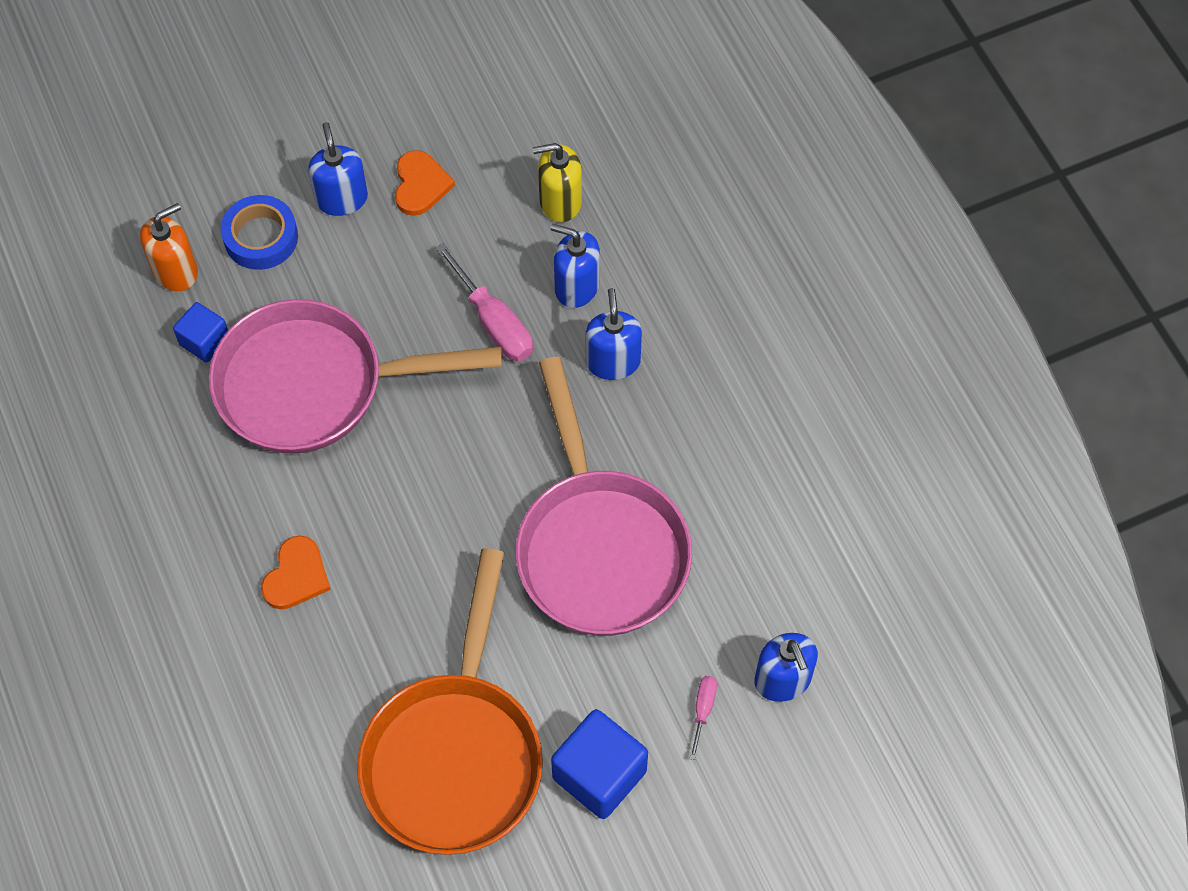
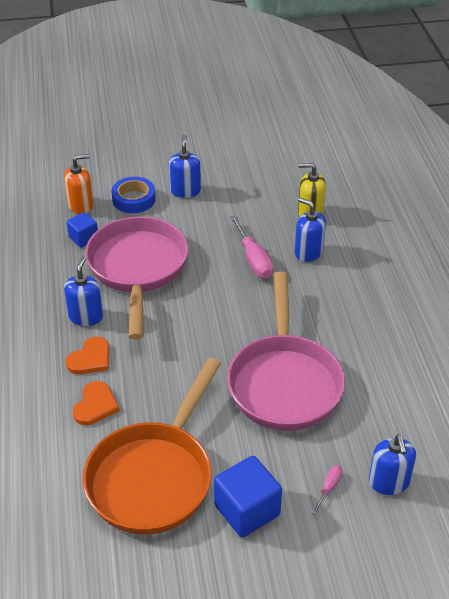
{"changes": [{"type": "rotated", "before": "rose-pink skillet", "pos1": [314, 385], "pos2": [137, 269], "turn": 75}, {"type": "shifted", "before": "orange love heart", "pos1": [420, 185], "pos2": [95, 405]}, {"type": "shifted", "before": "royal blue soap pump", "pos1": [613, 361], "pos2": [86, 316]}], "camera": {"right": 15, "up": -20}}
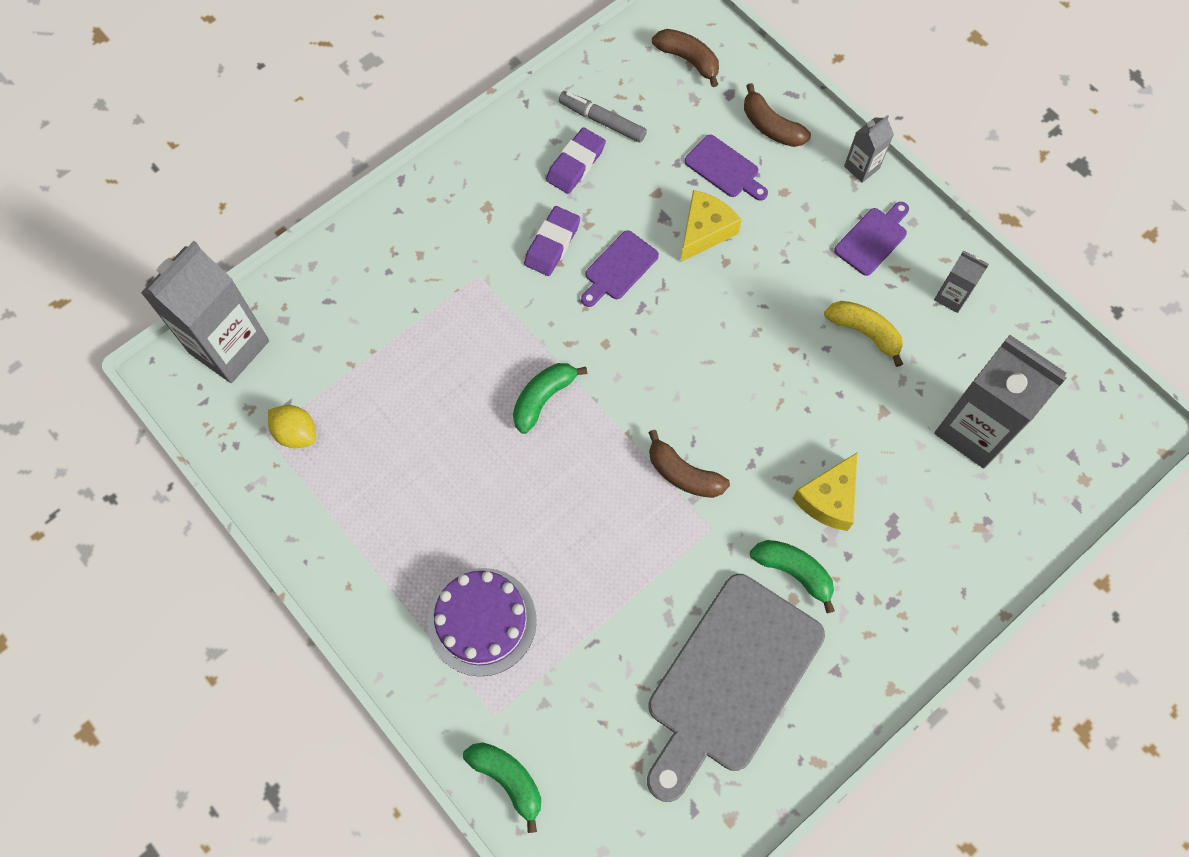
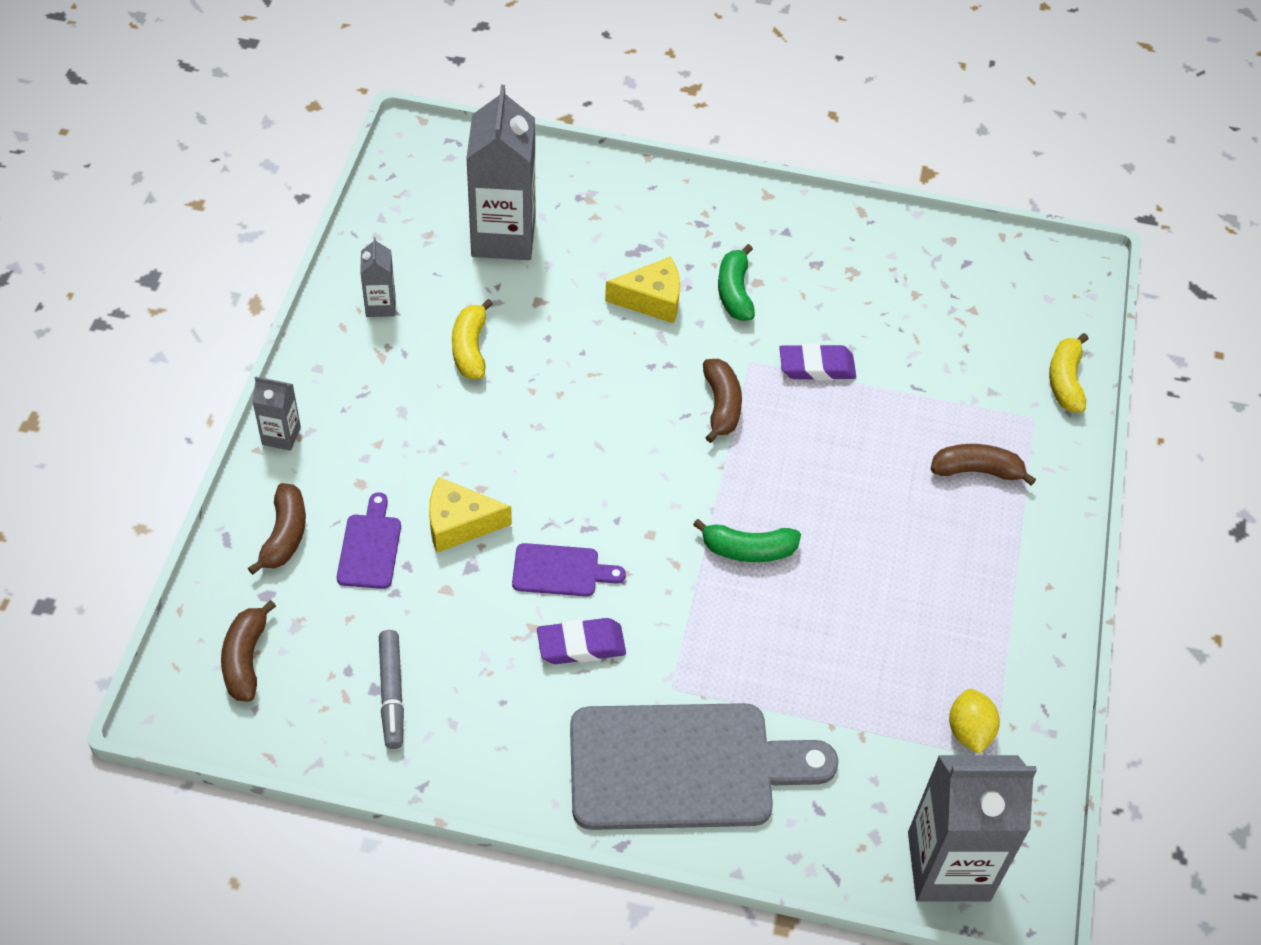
{"changes": [{"type": "swapped", "before": "purple gateau", "after": "dark brown banana", "pos1": [482, 621], "pos2": [976, 471]}, {"type": "repainted", "before": "green banana", "after": "bright yellow banana", "pos1": [508, 779], "pos2": [1065, 381]}, {"type": "shifted", "before": "purple pencil eraser", "pos1": [575, 164], "pos2": [816, 367]}, {"type": "shifted", "before": "ash-grey chopping board", "pos1": [730, 680], "pos2": [683, 767]}, {"type": "gone", "before": "purple chopping board", "pos1": [873, 239]}], "camera": {"right": -130, "up": -15}}
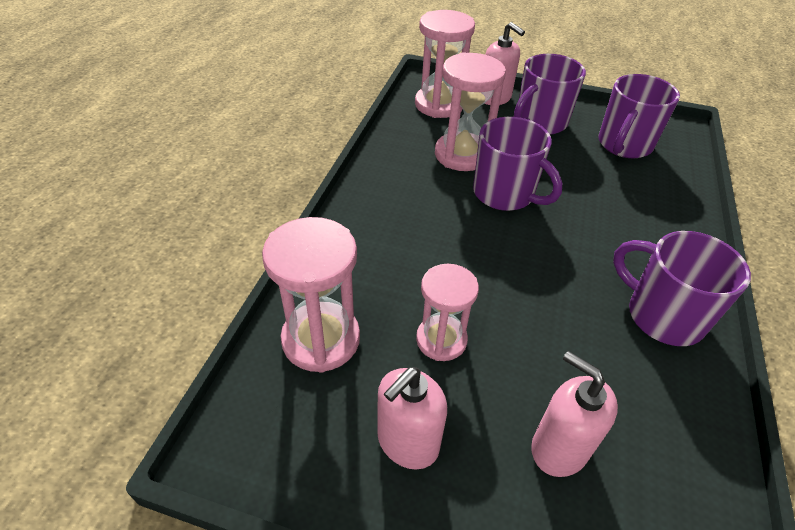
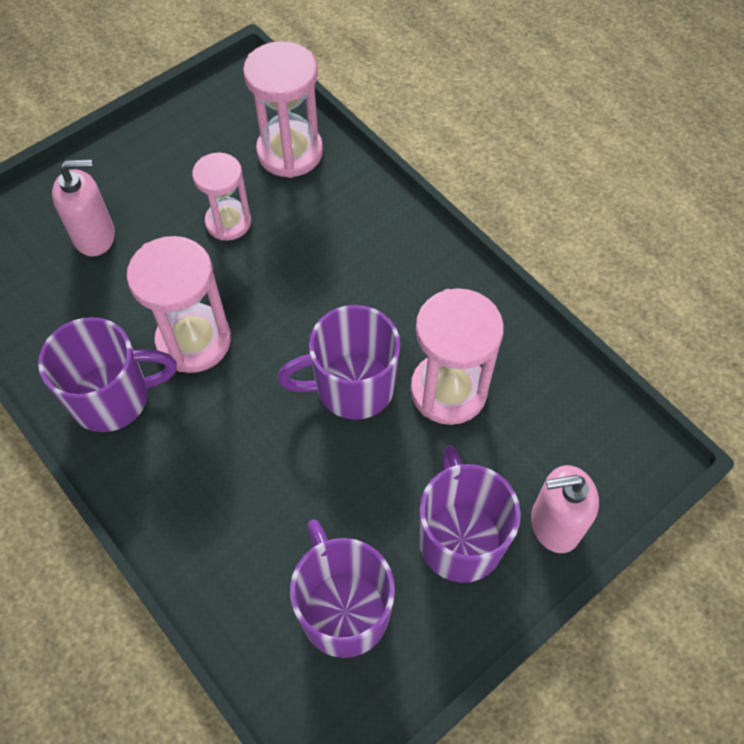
{"changes": [{"type": "gone", "before": "rose-pink soap pump", "pos1": [407, 442]}, {"type": "shifted", "before": "rose-pink sand timer", "pos1": [439, 105], "pos2": [194, 341]}], "camera": {"right": 125, "up": 15}}
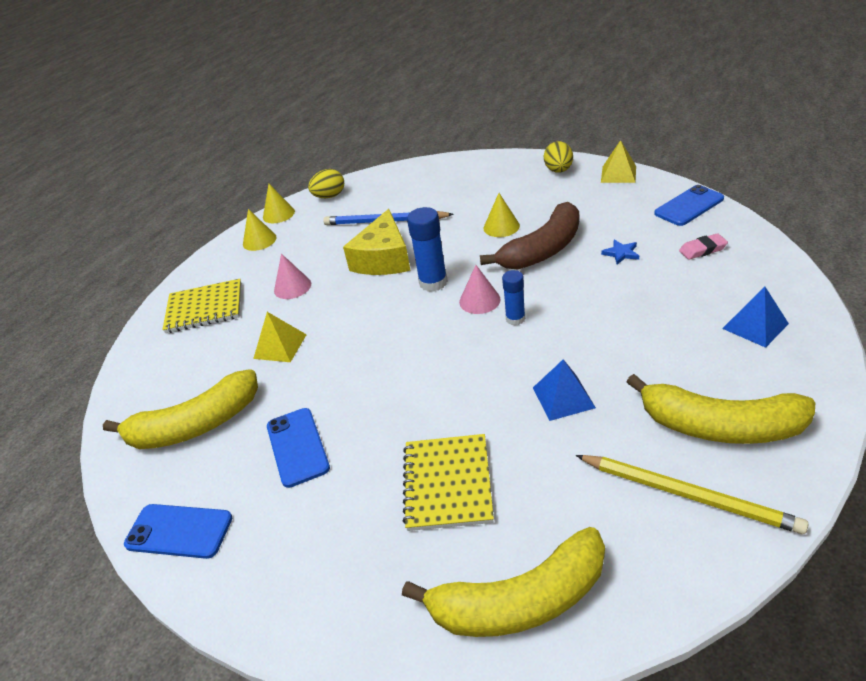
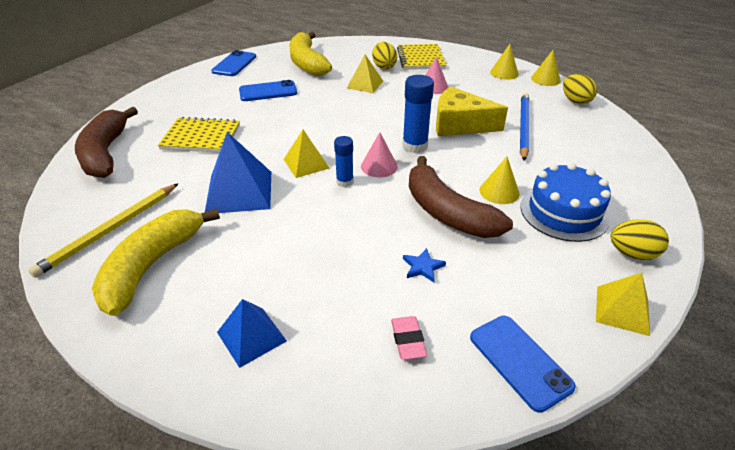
{"changes": [{"type": "repainted", "before": "bright yellow banana", "after": "dark brown banana", "pos1": [520, 600], "pos2": [106, 153]}, {"type": "scaled", "before": "royal blue pyramid", "pos1": [563, 397], "pos2": [239, 191], "scale": 1.62}, {"type": "new", "after": "bright yellow pyramid", "pos2": [306, 163]}, {"type": "new", "after": "bright yellow toy egg", "pos2": [384, 67]}, {"type": "new", "after": "royal blue gateau", "pos2": [564, 212]}], "camera": {"right": 90, "up": 0}}
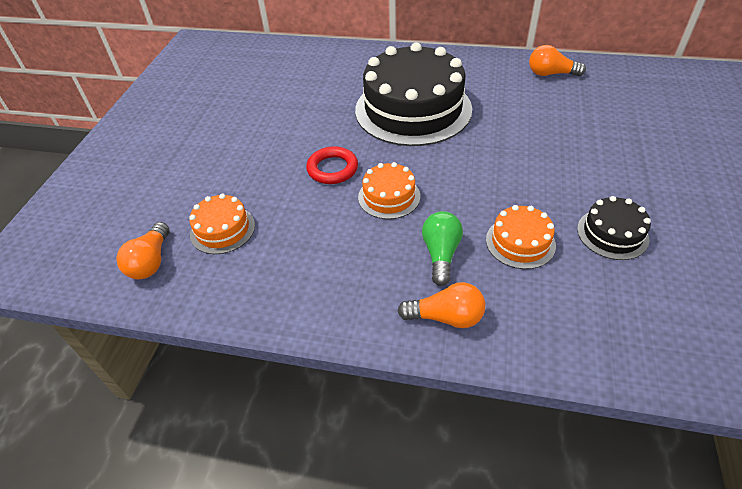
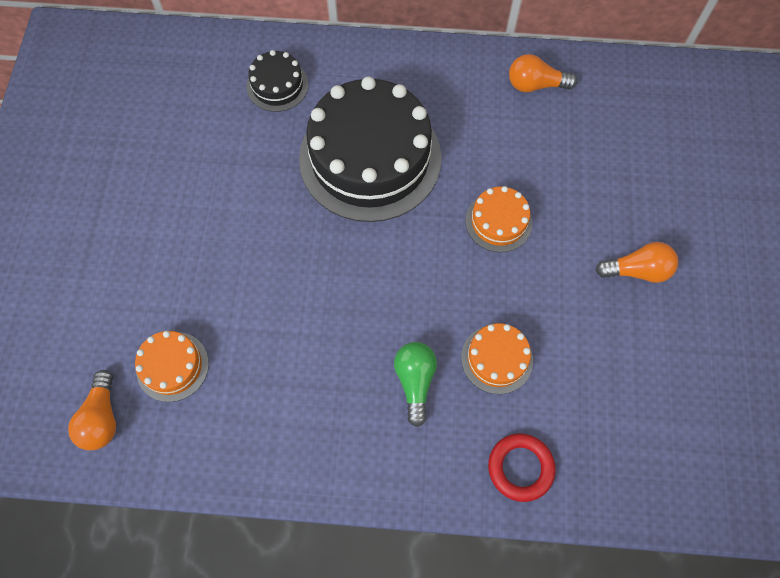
{"changes": [{"type": "shifted", "before": "scarlet torus", "pos1": [332, 169], "pos2": [520, 468]}, {"type": "shifted", "before": "orange gateau", "pos1": [389, 196], "pos2": [498, 222]}, {"type": "shifted", "before": "orange light bulb", "pos1": [446, 317], "pos2": [637, 270]}, {"type": "shifted", "before": "jet-black gateau", "pos1": [612, 234], "pos2": [277, 85]}], "camera": {"right": -10, "up": 20}}
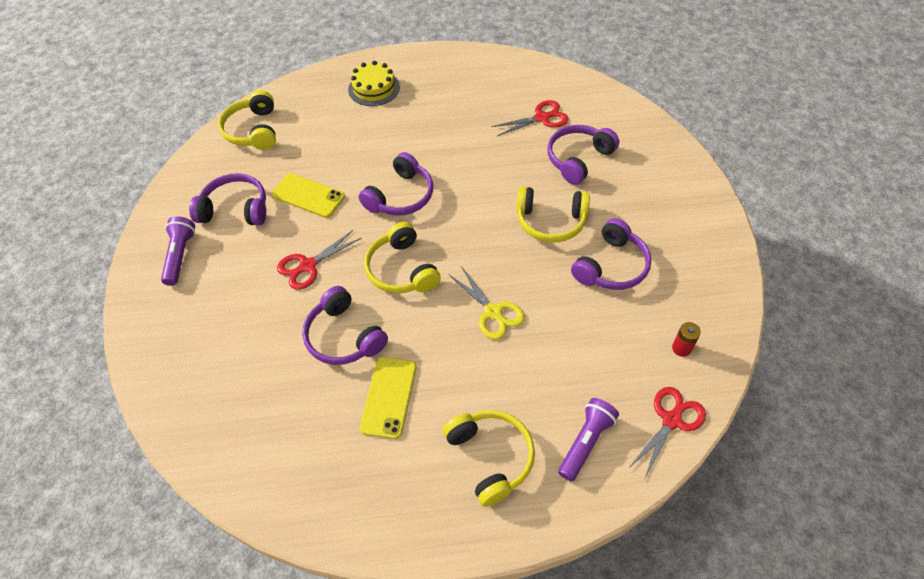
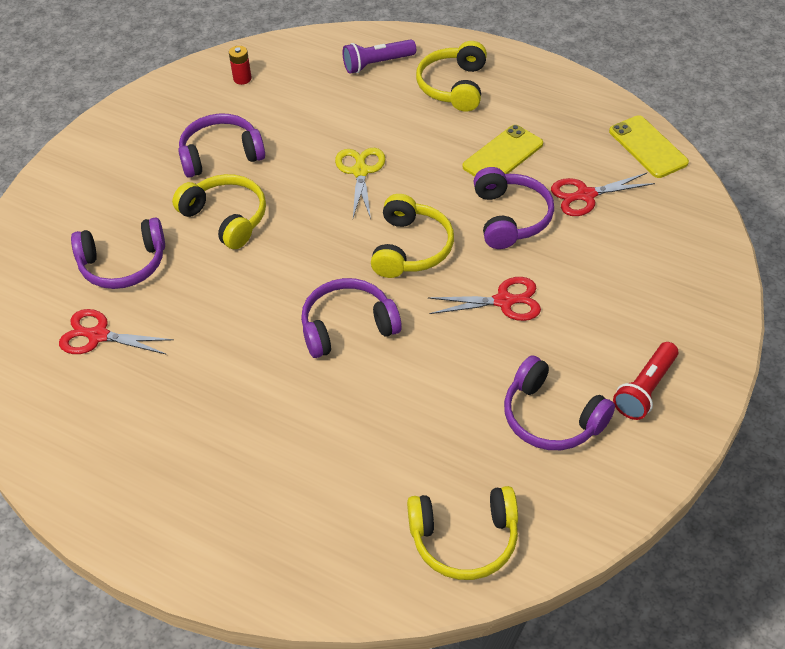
{"changes": [{"type": "repainted", "before": "purple torch", "after": "scarlet torch", "pos1": [180, 256], "pos2": [645, 389]}, {"type": "rotated", "before": "bright yellow headset", "pos1": [253, 130], "pos2": [464, 539], "turn": 60}, {"type": "shifted", "before": "bright yellow phone", "pos1": [308, 196], "pos2": [648, 147]}, {"type": "gone", "before": "bright yellow gateau", "pos1": [374, 88]}, {"type": "shifted", "before": "scarlet pair of scissors", "pos1": [671, 420], "pos2": [586, 195]}], "camera": {"right": -145, "up": -5}}
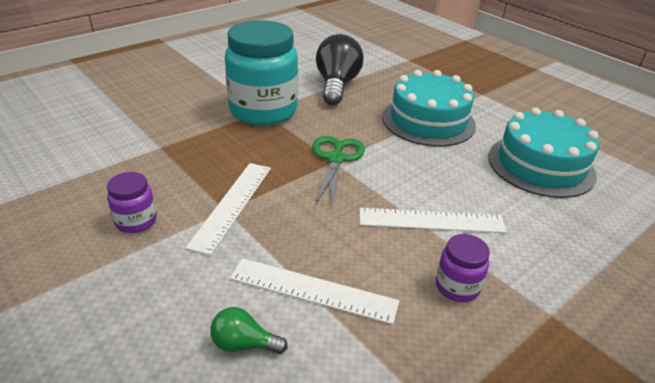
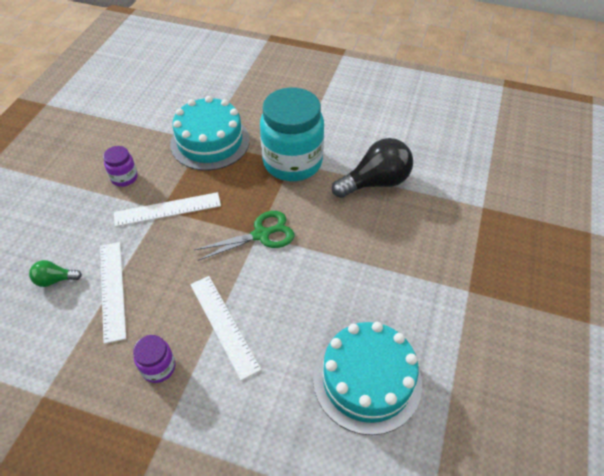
{"changes": [{"type": "rotated", "before": "green light bulb", "pos1": [244, 344], "pos2": [55, 280], "turn": -75}, {"type": "shifted", "before": "turquoise gateau", "pos1": [428, 121], "pos2": [210, 142]}], "camera": {"right": 60, "up": 15}}
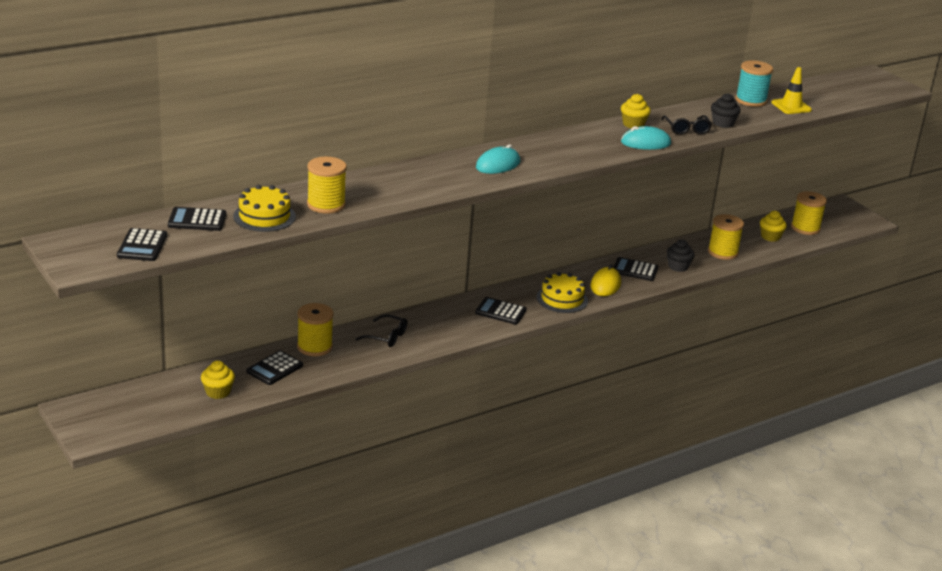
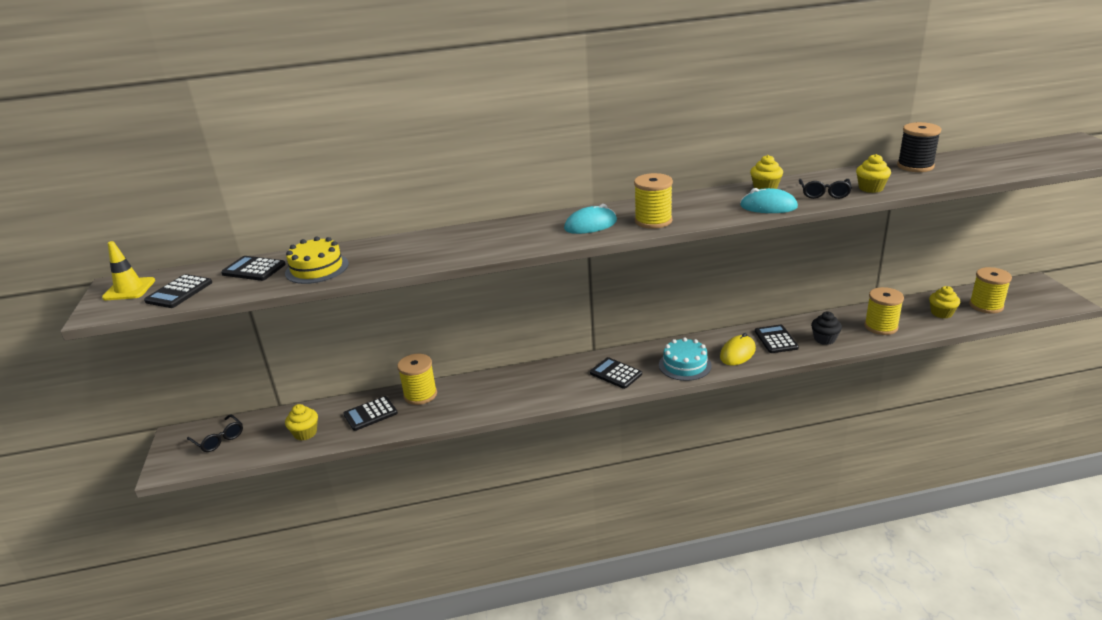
{"changes": [{"type": "shifted", "before": "bright yellow bobbin", "pos1": [326, 205], "pos2": [653, 221]}, {"type": "shifted", "before": "jet-black glasses", "pos1": [387, 337], "pos2": [219, 439]}, {"type": "repainted", "before": "bright yellow gateau", "after": "turquoise gateau", "pos1": [562, 299], "pos2": [685, 365]}, {"type": "rotated", "before": "jet-black adding machine", "pos1": [635, 270], "pos2": [776, 339], "turn": 45}, {"type": "repainted", "before": "jet-black fairy cake", "after": "bright yellow fairy cake", "pos1": [723, 123], "pos2": [871, 188]}, {"type": "repainted", "before": "turquoise bobbin", "after": "jet-black bobbin", "pos1": [751, 100], "pos2": [915, 166]}, {"type": "shifted", "before": "bright yellow road cone", "pos1": [791, 106], "pos2": [129, 289]}], "camera": {"right": 25, "up": 0}}
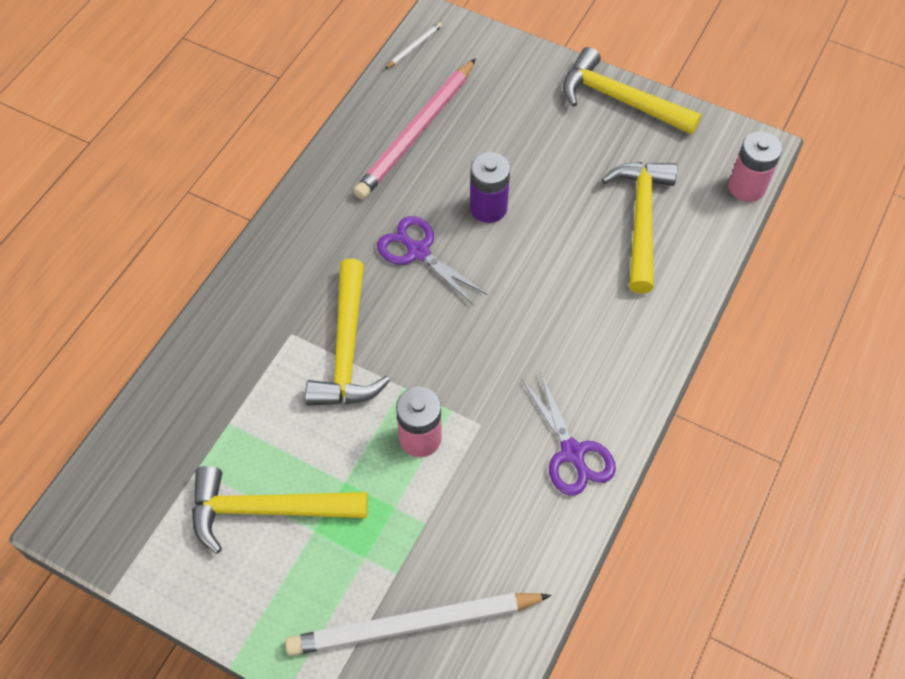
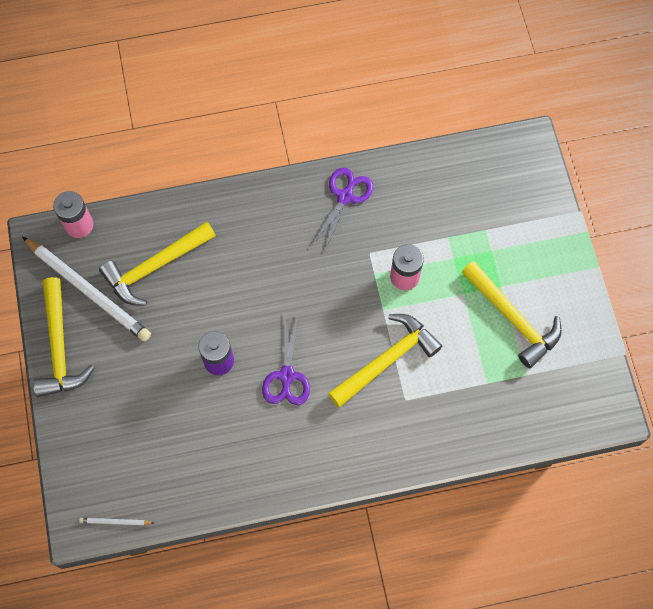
{"changes": [{"type": "shifted", "before": "pure white lead pencil", "pos1": [414, 625], "pos2": [88, 290]}, {"type": "gone", "before": "rose-pink lead pencil", "pos1": [417, 132]}], "camera": {"right": -130, "up": 10}}
